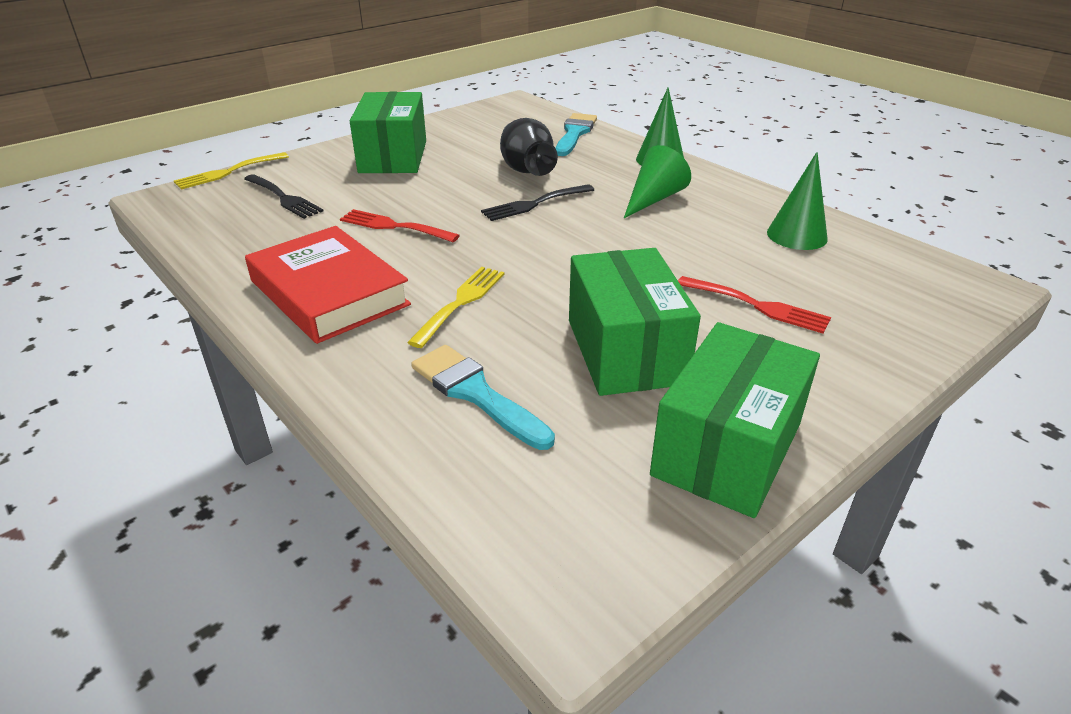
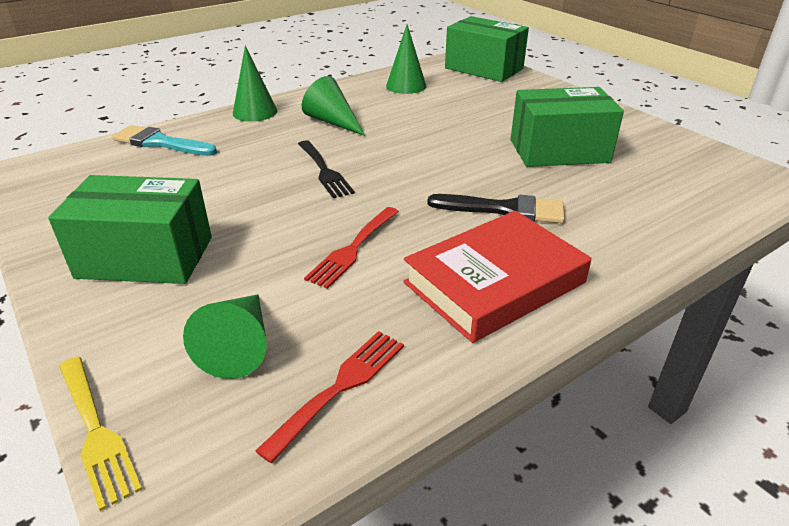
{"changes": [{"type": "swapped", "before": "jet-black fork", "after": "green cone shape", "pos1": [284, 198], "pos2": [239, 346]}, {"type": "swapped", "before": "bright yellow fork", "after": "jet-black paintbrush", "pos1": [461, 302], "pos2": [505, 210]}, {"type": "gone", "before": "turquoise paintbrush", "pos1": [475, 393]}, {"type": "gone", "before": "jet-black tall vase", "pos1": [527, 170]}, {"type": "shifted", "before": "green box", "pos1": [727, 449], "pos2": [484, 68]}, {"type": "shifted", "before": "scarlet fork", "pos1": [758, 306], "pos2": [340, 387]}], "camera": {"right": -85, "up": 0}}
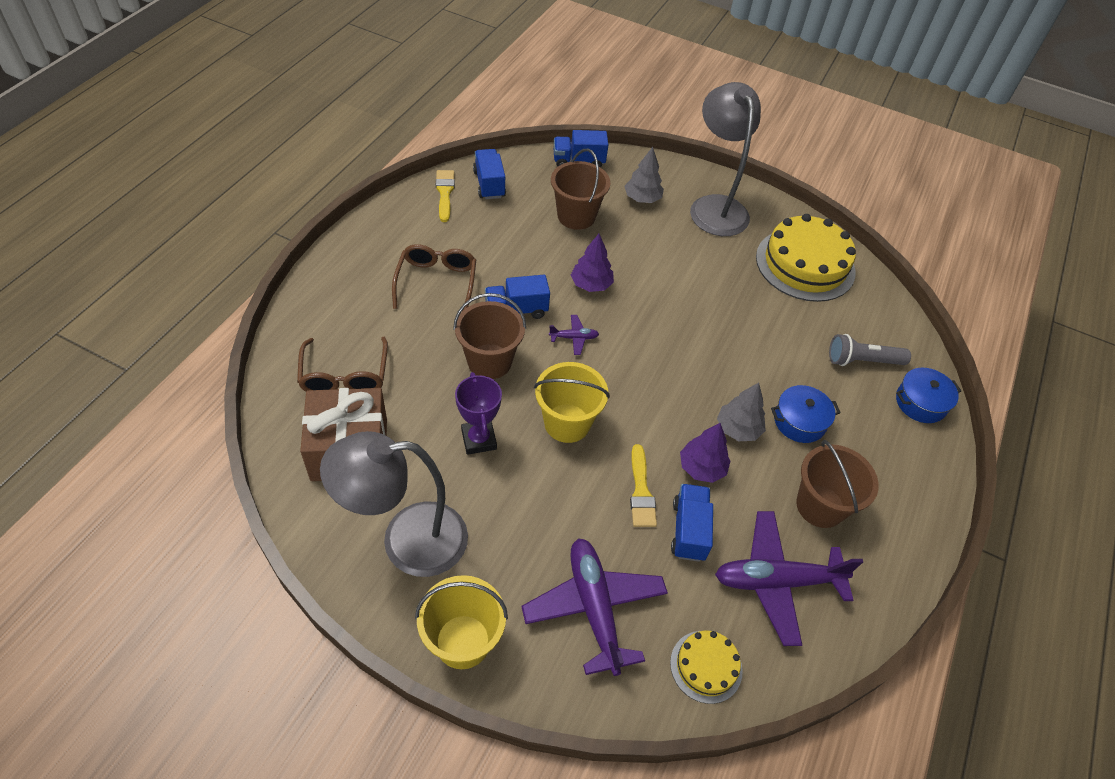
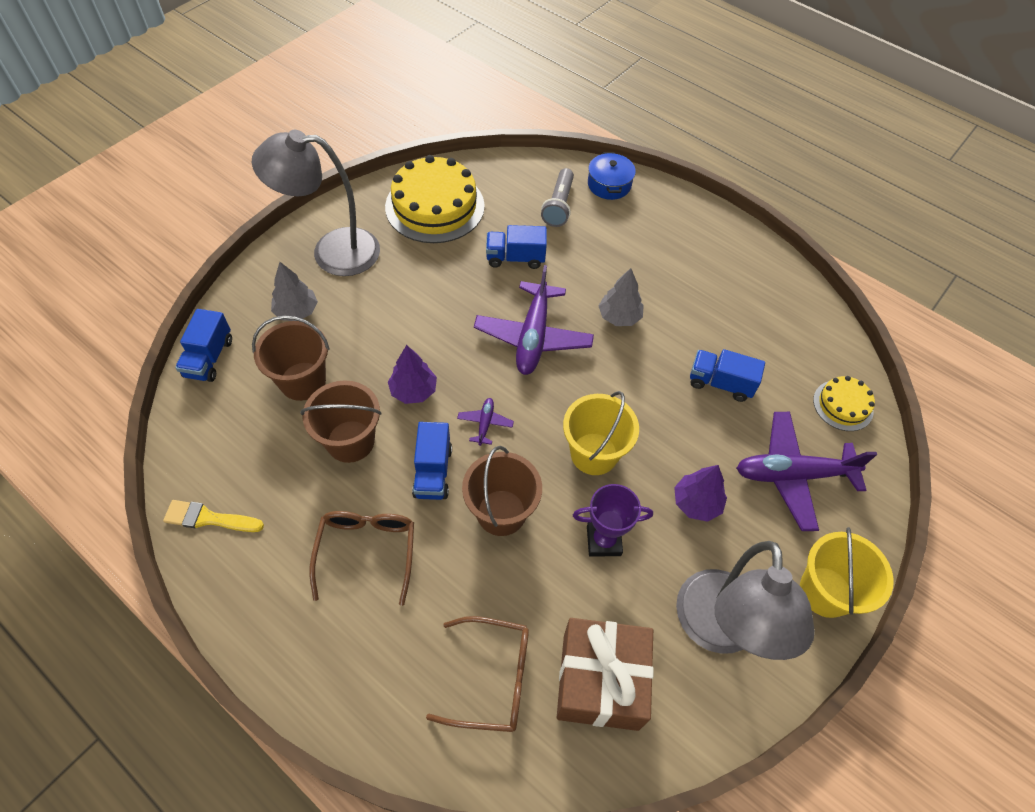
{"changes": [{"type": "rotated", "before": "dark brown glasses", "pos1": [436, 282], "pos2": [367, 551], "turn": 75}, {"type": "shifted", "before": "royal blue truck", "pos1": [489, 184], "pos2": [515, 258]}, {"type": "gone", "before": "bright yellow paintbrush", "pos1": [641, 491]}, {"type": "shifted", "before": "purple fir tree", "pos1": [701, 468], "pos2": [696, 503]}, {"type": "shifted", "before": "purple plane", "pos1": [777, 581], "pos2": [533, 336]}, {"type": "gone", "before": "royal blue stockpot", "pos1": [799, 421]}, {"type": "shifted", "before": "dark brown pail", "pos1": [820, 506], "pos2": [350, 441]}], "camera": {"right": -75, "up": 5}}
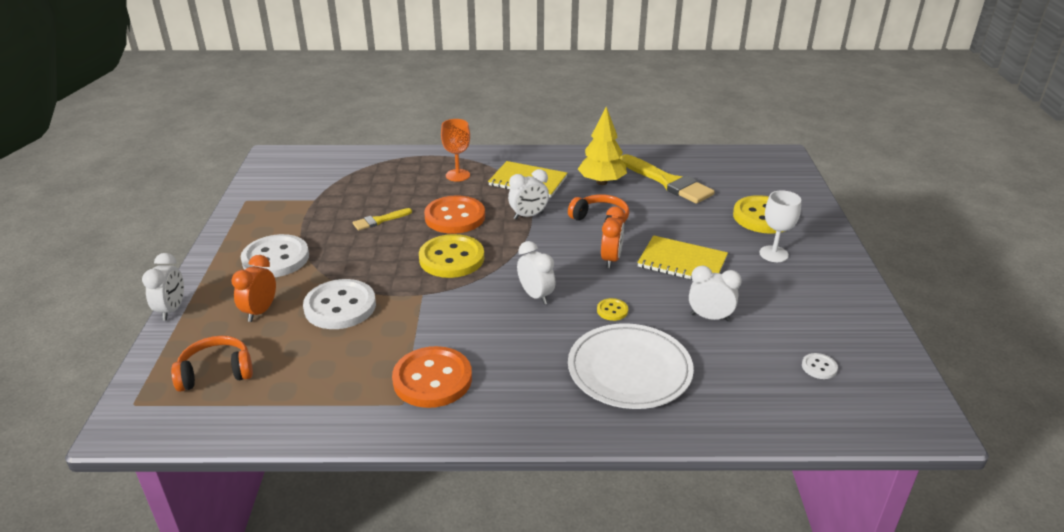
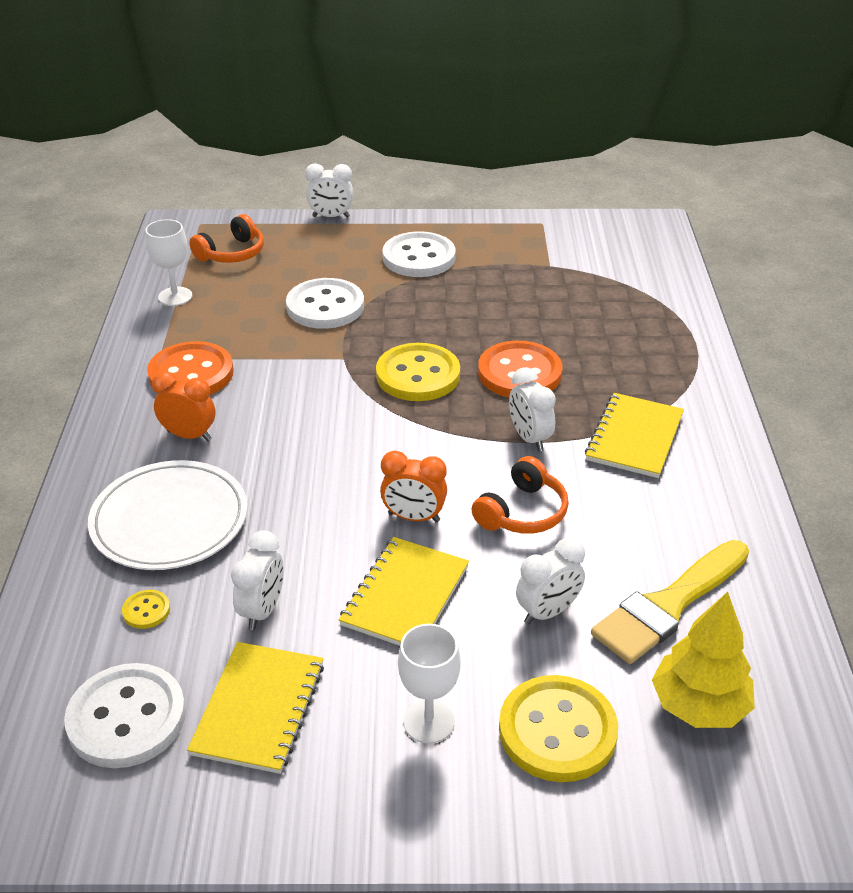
{"changes": [{"type": "rotated", "before": "orange headset", "pos1": [216, 372], "pos2": [232, 253], "turn": 60}, {"type": "shifted", "before": "orange alarm clock", "pos1": [260, 311], "pos2": [189, 436]}, {"type": "gone", "before": "bright yellow paintbrush", "pos1": [379, 220]}, {"type": "gone", "before": "orange wine glass", "pos1": [457, 175]}, {"type": "shifted", "before": "pure white alarm clock", "pos1": [535, 296], "pos2": [547, 612]}, {"type": "shifted", "before": "bright yellow fir tree", "pos1": [601, 182], "pos2": [699, 706]}, {"type": "shifted", "before": "bright yellow button", "pos1": [612, 310], "pos2": [146, 610]}, {"type": "scaled", "before": "pure white button", "pos1": [819, 367], "pos2": [127, 718], "scale": 2.28}, {"type": "new", "after": "pure white wine glass", "pos2": [175, 296]}, {"type": "new", "after": "bright yellow exercise book", "pos2": [258, 709]}], "camera": {"right": 90, "up": 5}}
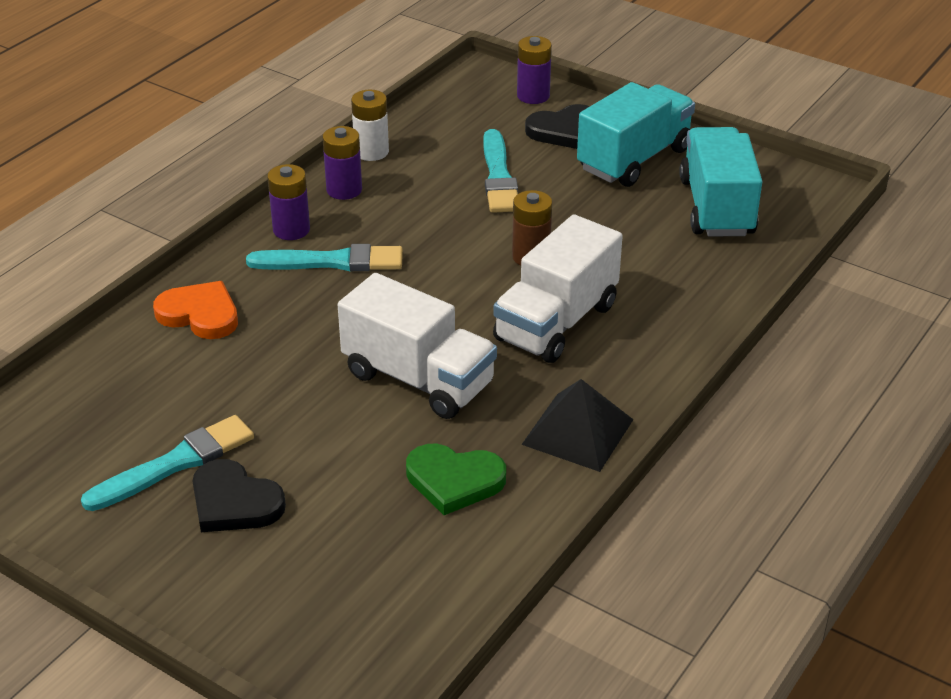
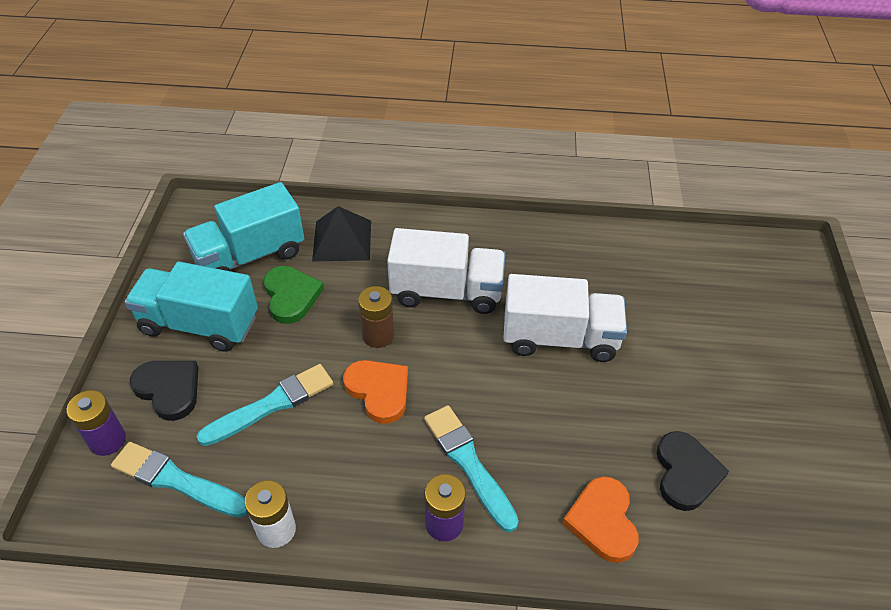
{"changes": [{"type": "shifted", "before": "turquoise paintbrush", "pos1": [175, 463], "pos2": [176, 480]}, {"type": "shifted", "before": "jet-black love heart", "pos1": [234, 502], "pos2": [686, 473]}, {"type": "gone", "before": "purple battery", "pos1": [344, 190]}, {"type": "rotated", "before": "pure white truck", "pos1": [418, 379], "pos2": [560, 338], "turn": 90}, {"type": "shifted", "before": "green love heart", "pos1": [454, 481], "pos2": [291, 296]}, {"type": "shifted", "before": "jet-black pyramid", "pos1": [577, 431], "pos2": [342, 240]}, {"type": "new", "after": "orange love heart", "pos2": [379, 391]}], "camera": {"right": -120, "up": 10}}
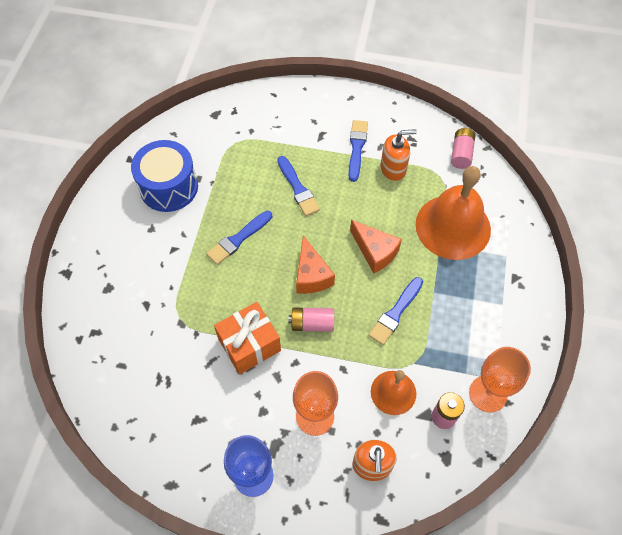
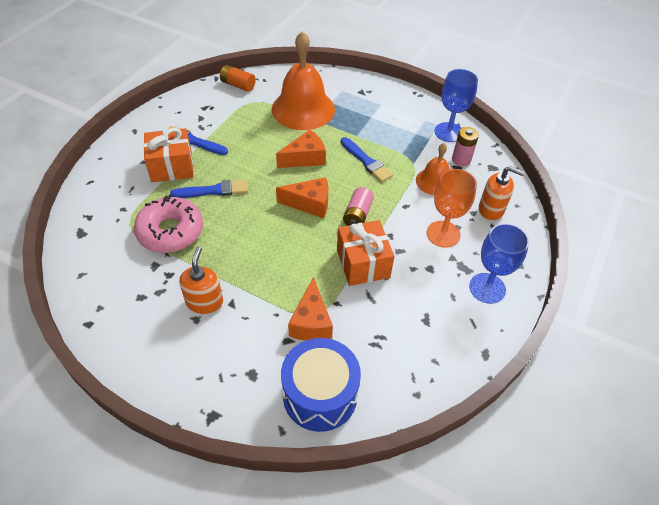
{"changes": [{"type": "shifted", "before": "royal blue snare drum", "pos1": [169, 187], "pos2": [320, 395]}, {"type": "gone", "before": "royal blue paintbrush", "pos1": [238, 239]}, {"type": "shifted", "before": "orange soap pump", "pos1": [393, 169], "pos2": [205, 302]}, {"type": "repainted", "before": "rose-pink battery", "after": "orange battery", "pos1": [461, 154], "pos2": [238, 85]}, {"type": "repainted", "before": "orange wine glass", "after": "royal blue wine glass", "pos1": [488, 393], "pos2": [448, 132]}, {"type": "new", "after": "rose-pink doughnut", "pos2": [170, 231]}, {"type": "new", "after": "orange present", "pos2": [172, 167]}, {"type": "new", "after": "orange piece of cheese", "pos2": [311, 322]}], "camera": {"right": -75, "up": -10}}
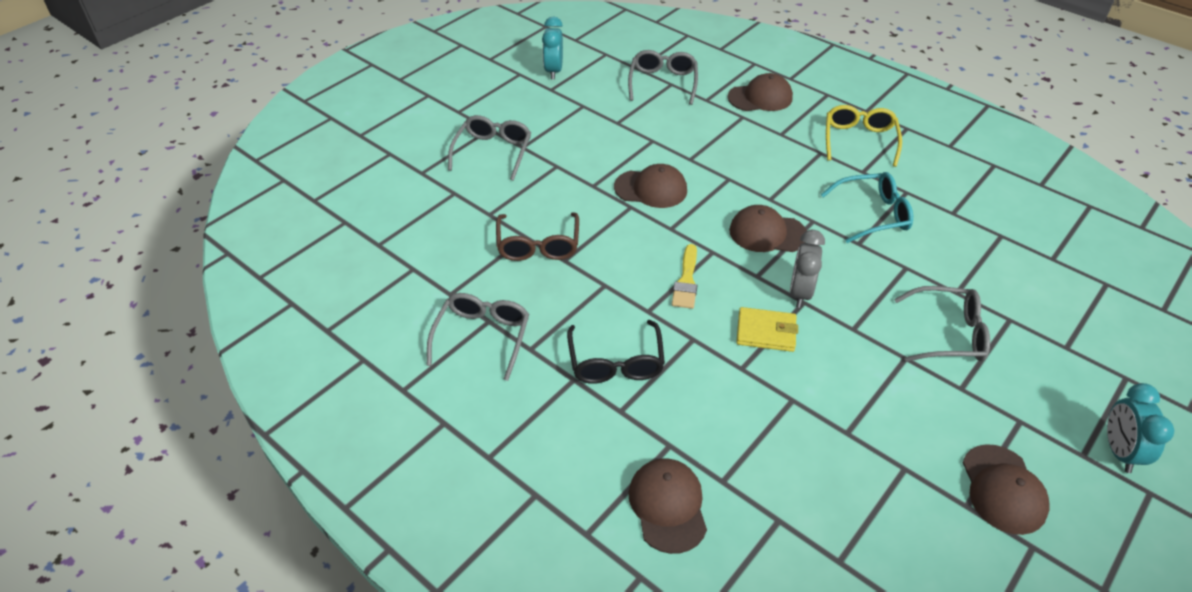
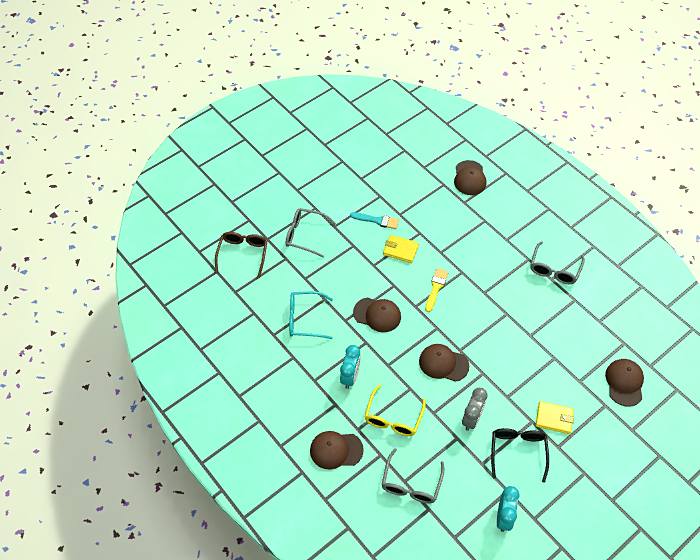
{"changes": [{"type": "swapped", "before": "ash-grey glasses", "after": "bright yellow billfold", "pos1": [493, 152], "pos2": [554, 418]}, {"type": "shifted", "before": "dark brown glasses", "pos1": [538, 245], "pos2": [243, 254]}, {"type": "shifted", "before": "jet-black glasses", "pos1": [616, 362], "pos2": [517, 452]}, {"type": "shifted", "before": "ash-grey alarm clock", "pos1": [800, 293], "pos2": [471, 419]}, {"type": "shifted", "before": "bright yellow glasses", "pos1": [859, 140], "pos2": [393, 418]}, {"type": "shifted", "before": "dark brown baseball cap", "pos1": [1003, 489], "pos2": [624, 382]}, {"type": "shifted", "before": "turquoise alarm clock", "pos1": [1119, 451], "pos2": [350, 377]}, {"type": "new", "after": "turquoise paintbrush", "pos2": [377, 220]}], "camera": {"right": -170, "up": 10}}
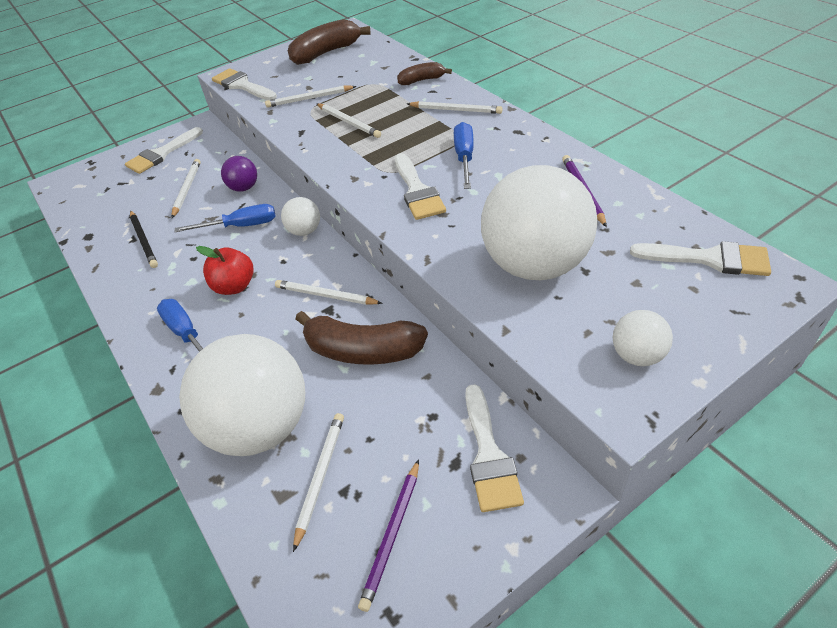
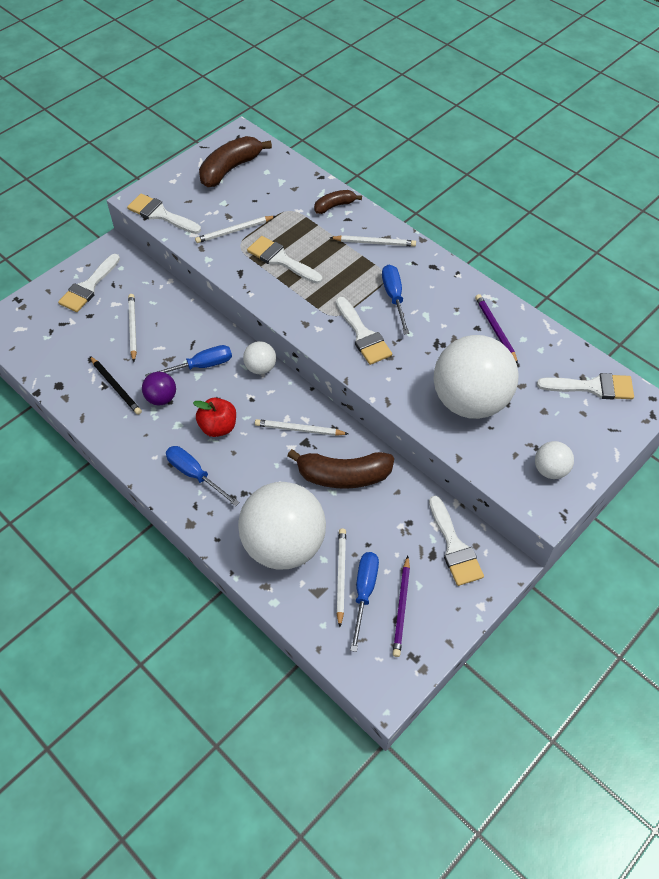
{"changes": [{"type": "shifted", "before": "purple ball", "pos1": [244, 188], "pos2": [161, 398]}, {"type": "swapped", "before": "pure white lead pencil", "after": "pure white paintbrush", "pos1": [348, 122], "pos2": [281, 260]}, {"type": "new", "after": "royal blue screwdriver", "pos2": [364, 592]}], "camera": {"right": -15, "up": 10}}
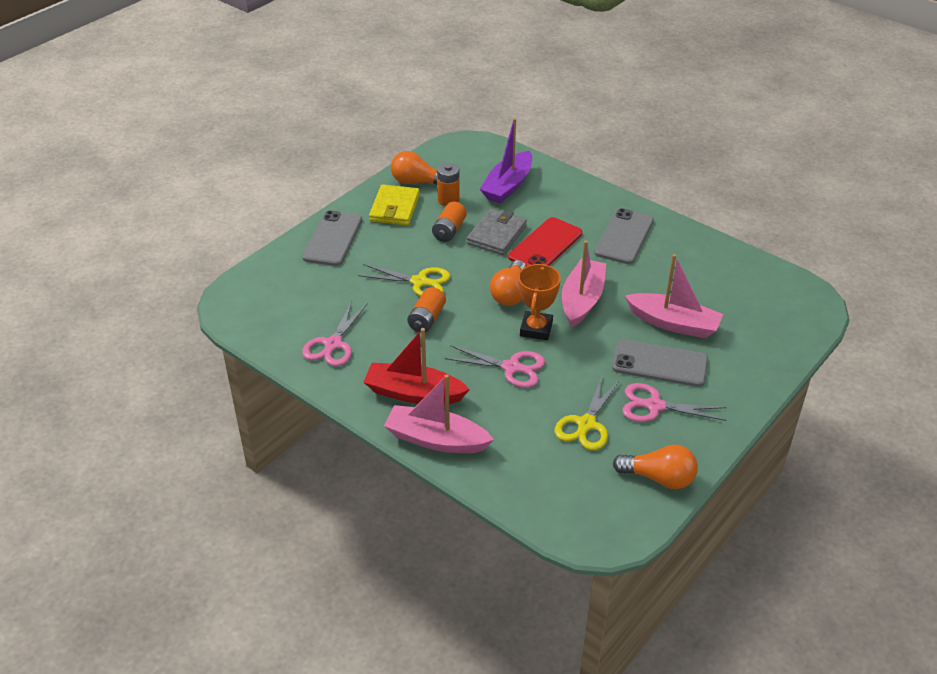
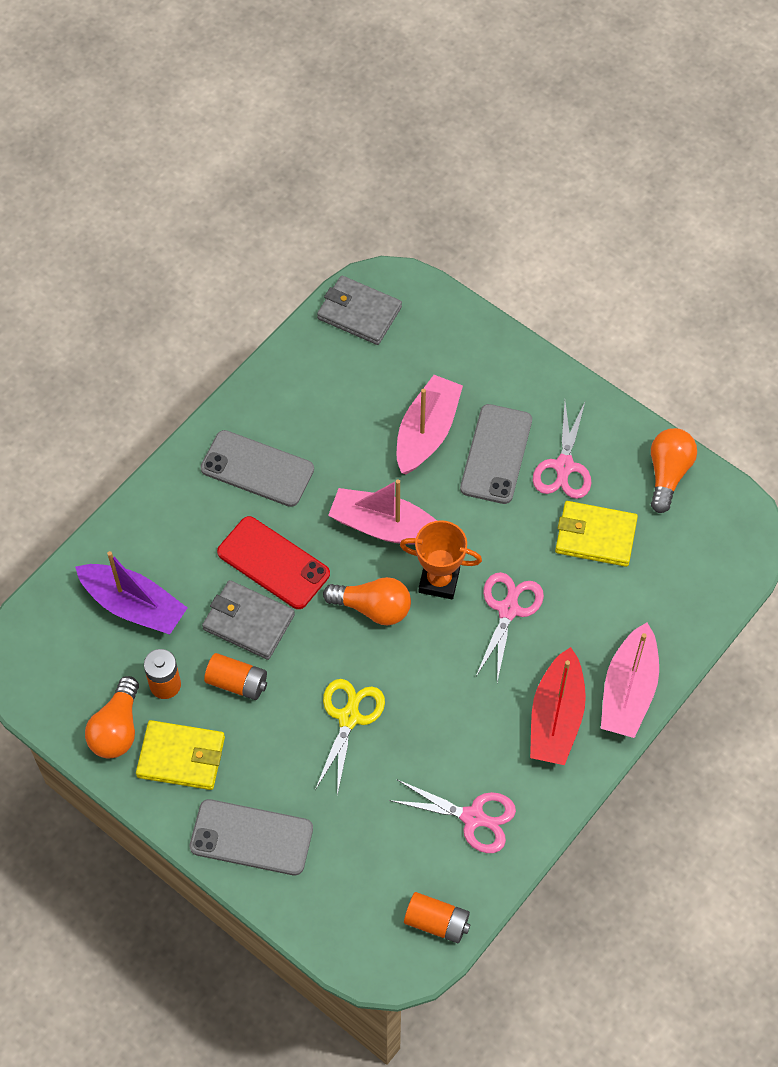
{"changes": [{"type": "shifted", "before": "orange battery", "pos1": [426, 319], "pos2": [437, 922]}, {"type": "swapped", "before": "bright yellow pair of scissors", "after": "bright yellow billfold", "pos1": [586, 424], "pos2": [595, 536]}, {"type": "new", "after": "ash-grey billfold", "pos2": [359, 313]}], "camera": {"right": -90, "up": 20}}
